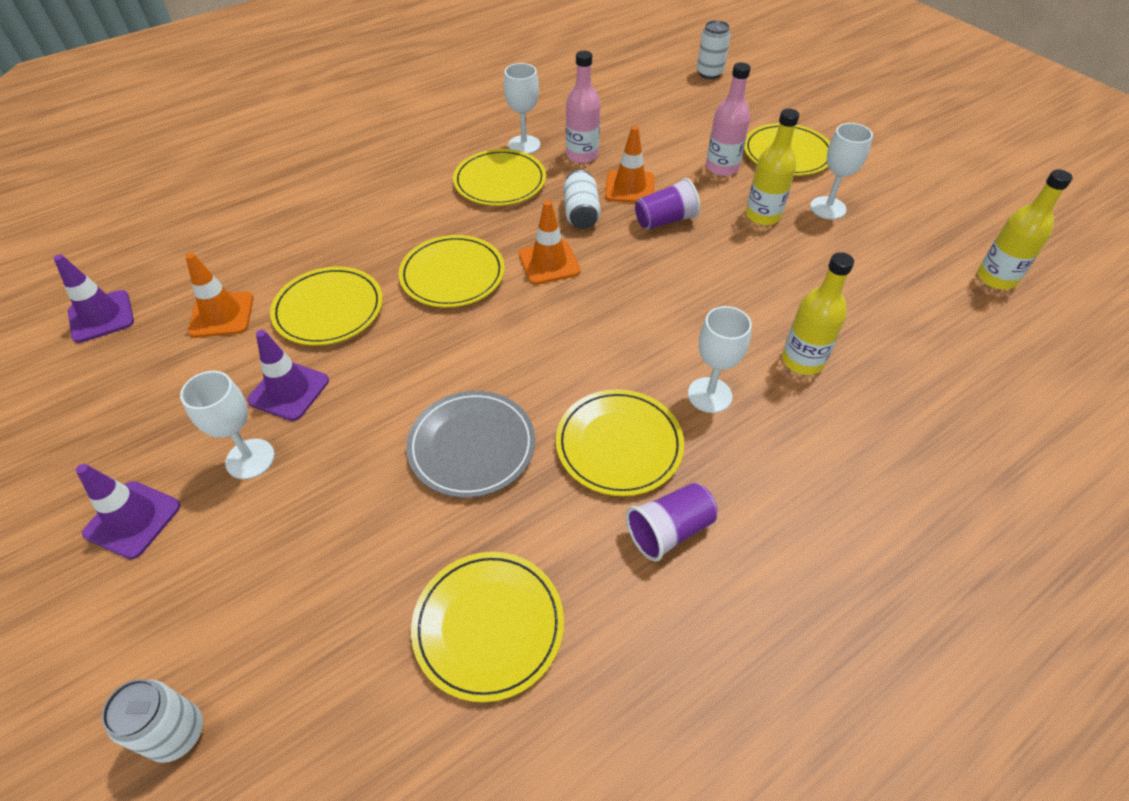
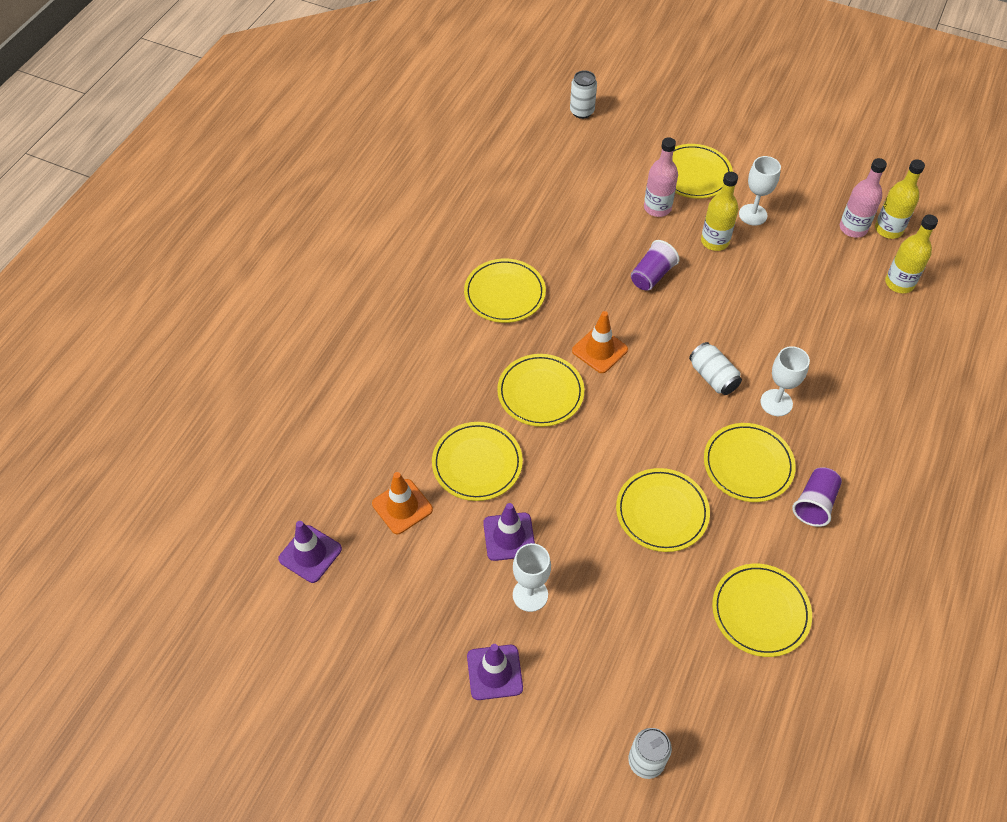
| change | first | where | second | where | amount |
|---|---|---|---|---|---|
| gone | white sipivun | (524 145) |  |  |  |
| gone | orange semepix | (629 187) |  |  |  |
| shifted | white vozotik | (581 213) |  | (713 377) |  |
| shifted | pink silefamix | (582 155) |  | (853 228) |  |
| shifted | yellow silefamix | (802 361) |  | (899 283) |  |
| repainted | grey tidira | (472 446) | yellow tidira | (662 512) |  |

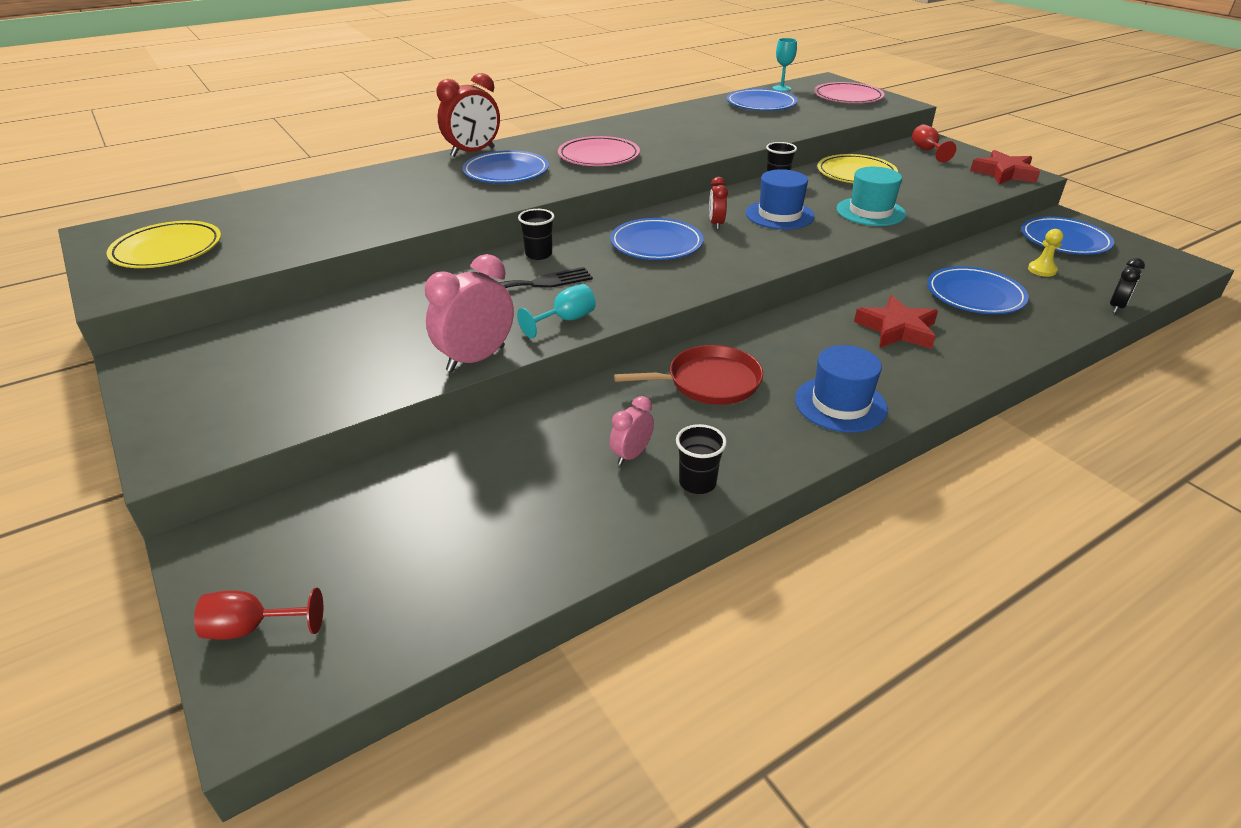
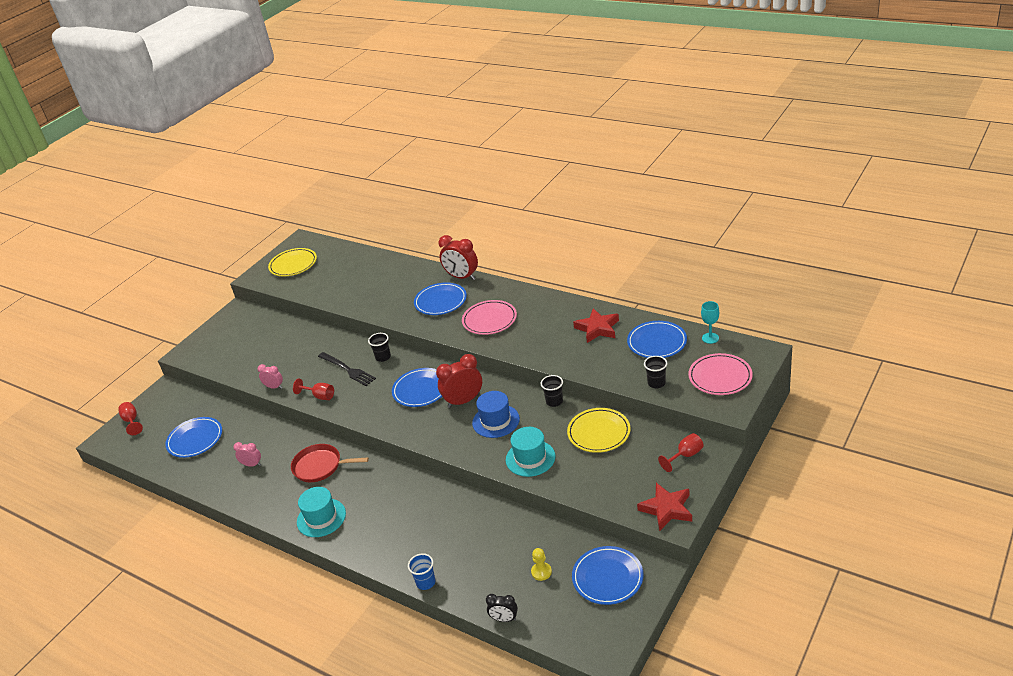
| change | first | where | second | where | amount |
|---|---|---|---|---|---|
| new |  |  | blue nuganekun | (426 582) |  |
| shifted | black nuganekun | (697 483) |  | (656 383) |  |
| shifted | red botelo | (897 329) |  | (597 328) |  |
| shifted | blue tidira | (975 295) |  | (195 439) |  |
| repainted | turquoise sipivun | (565 320) | red sipivun | (320 396) |  |
| repainted | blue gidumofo | (840 404) | turquoise gidumofo | (321 518) |  |
| rotated | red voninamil | (709 382) |  | (320 466) | 135 degrees clockwise |
| scaled | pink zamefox | (476 359) |  | (274 387) | x0.56 |
| scaled | red zamefox | (716 224) |  | (464 401) | x1.79 |

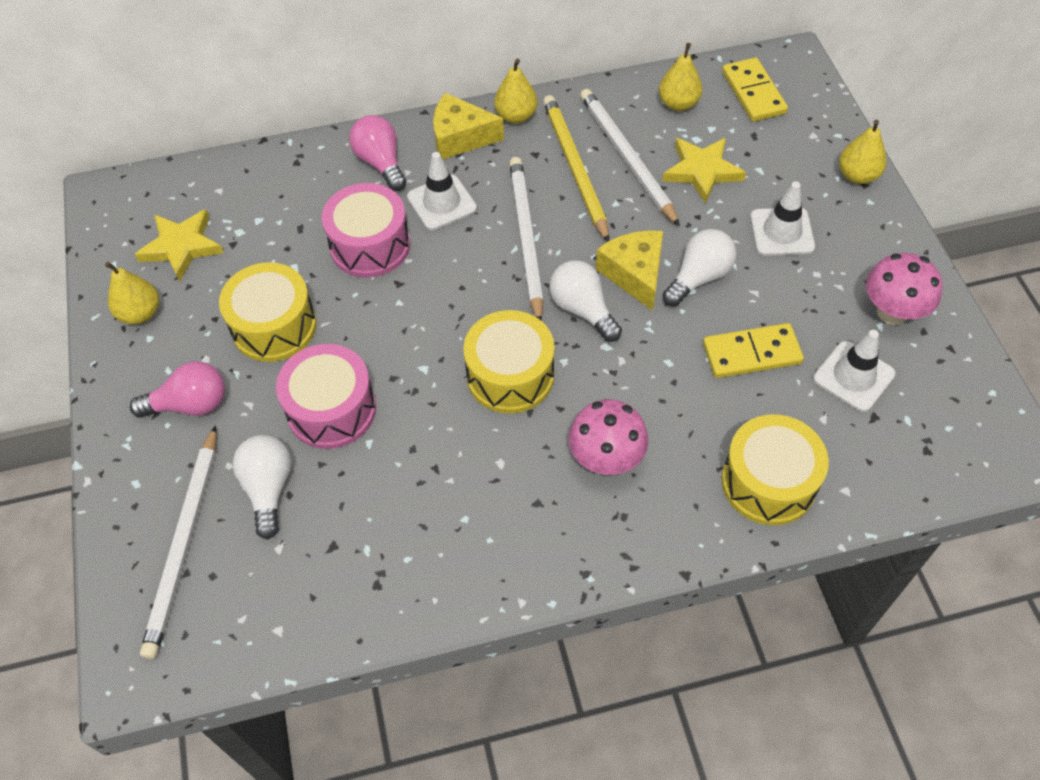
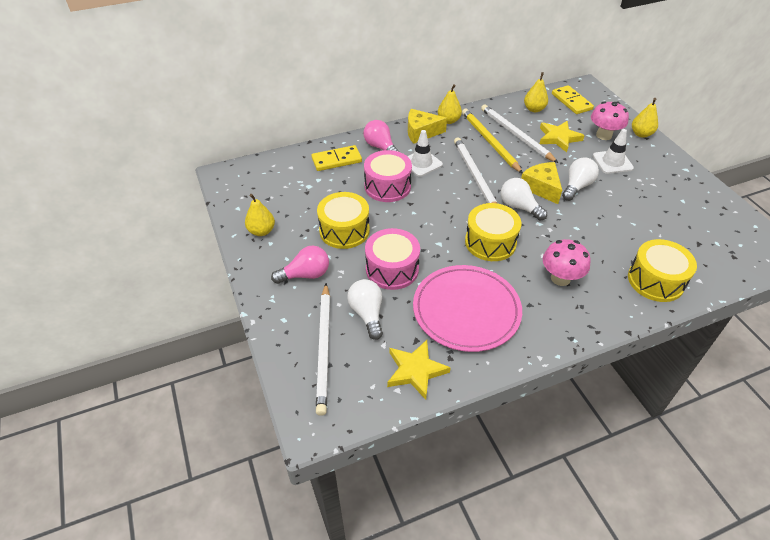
| change | first | where | second | where | amount |
|---|---|---|---|---|---|
| gone | white semepix | (853 376) |  |  |  |
| new |  |  | pink tidira | (466 310) |  |
| shifted | yellow botelo | (181 247) |  | (415 371) |  |
| shifted | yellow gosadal | (751 353) |  | (336 160) |  |
| shifted | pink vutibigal | (892 312) |  | (603 135) |  |

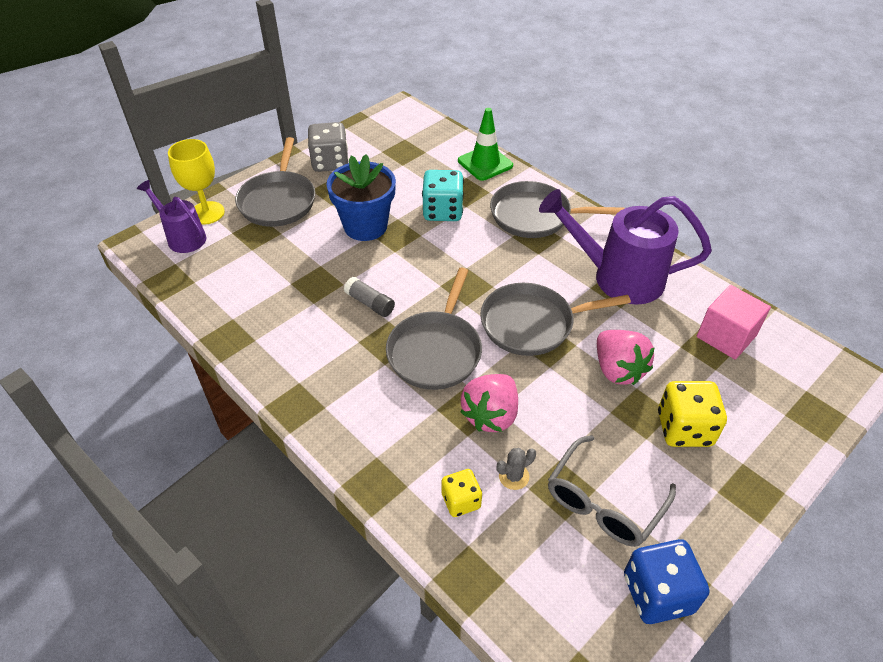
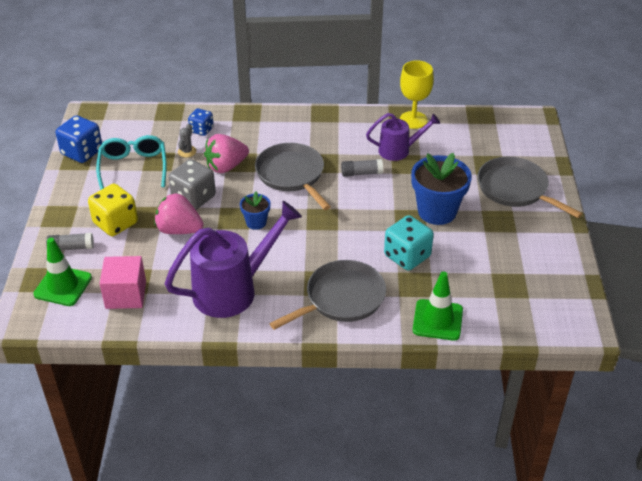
| change | first | where | second | where | amount |
|---|---|---|---|---|---|
| new |  |  | green semepix | (63 286) |  |
| new |  |  | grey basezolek | (71 247) |  |
| shifted | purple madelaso | (182 237) |  | (399 150) |  |
| shifted | yellow sipivun | (207 213) |  | (413 120) |  |
| shifted | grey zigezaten | (330 162) |  | (193 198) |  |
| swapped | grey voninamil | (531 324) | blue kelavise | (256 222) |  |
| repainted | yellow zigezaten | (461 501) | blue zigezaten | (201 130) |  |
| repainted | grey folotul | (604 501) | turquoise folotul | (133 168) |  |
| rotated | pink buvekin | (491 415) |  | (226 166) | 105 degrees counterclockwise |

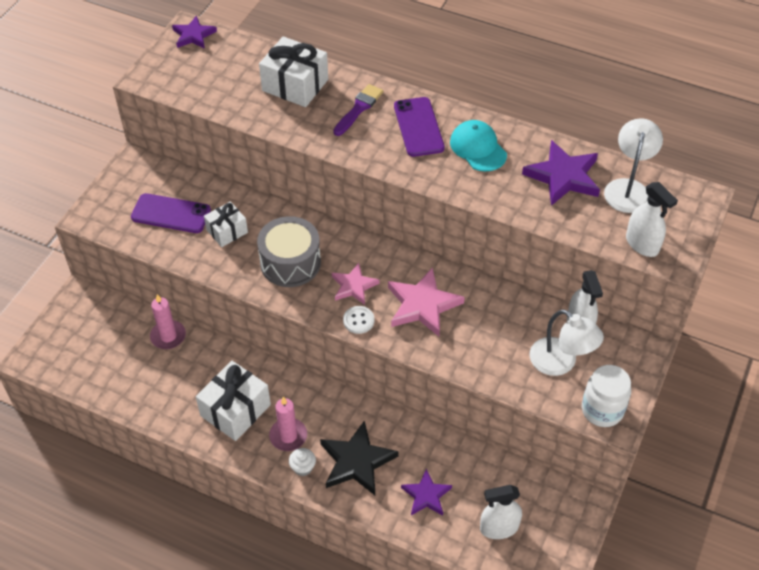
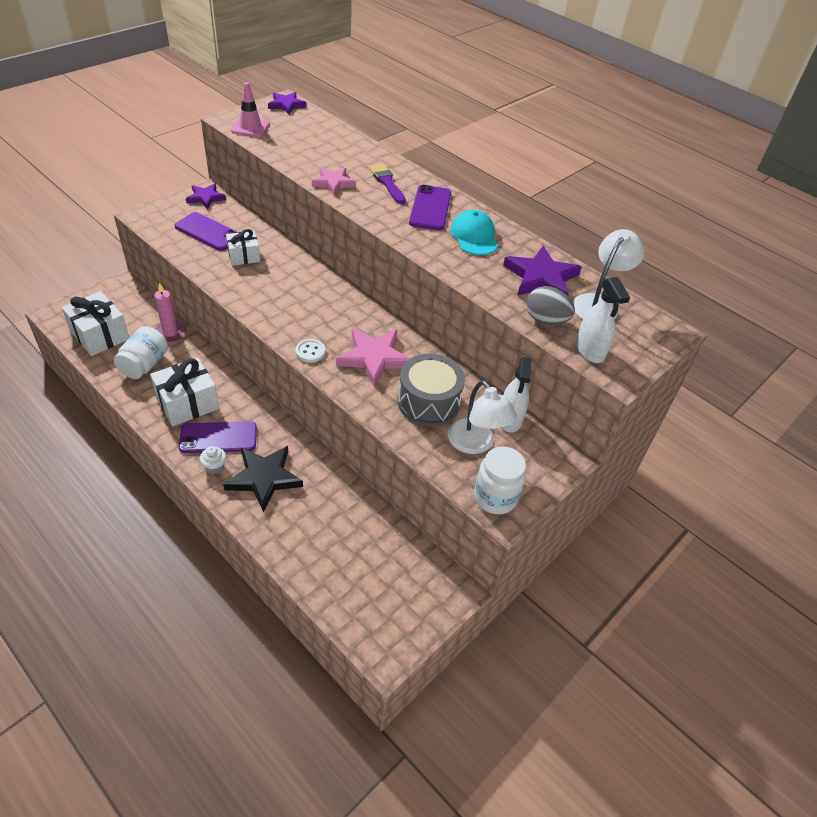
| change | first | where | second | where | amount |
|---|---|---|---|---|---|
| gone | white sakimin | (499 528) |  |  |  |
| new |  |  | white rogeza | (144 365) |  |
| new |  |  | pink semepix | (250 127) |  |
| new |  |  | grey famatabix | (545 320) |  |
| shifted | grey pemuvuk | (290 263) |  | (428 402) |  |
| shifted | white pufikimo | (295 85) |  | (100 335) |  |
| shifted | pink botelo | (354 286) |  | (333 183) |  |
| shifted | purple botelo | (426 495) |  | (205 198) |  |
| swapped | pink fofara | (288 436) | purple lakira | (218 438) |  |
| rotated | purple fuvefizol | (359 108) |  | (387 183) | 75 degrees counterclockwise |

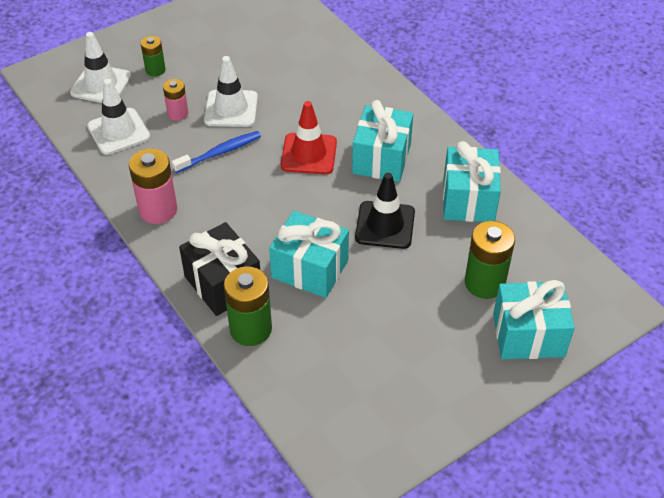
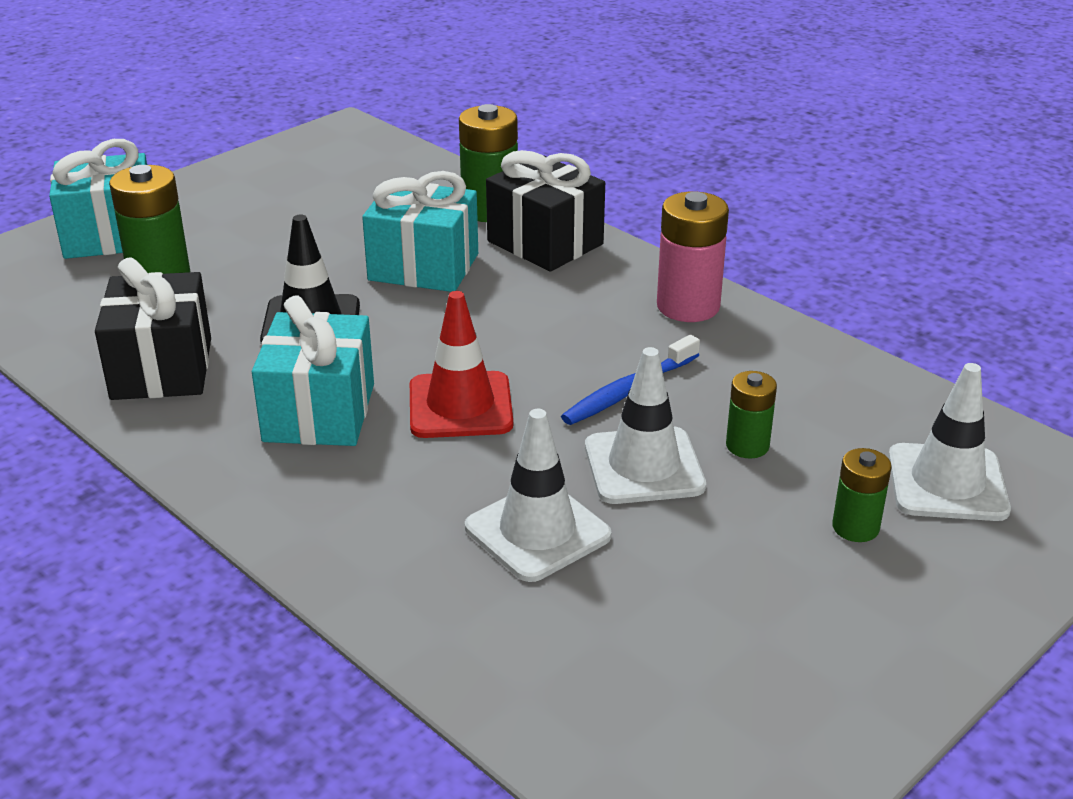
| change | first | where | second | where | amount |
|---|---|---|---|---|---|
| shifted | white semepix | (118 131) |  | (537 531) |  |
| repainted | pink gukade | (178 113) | green gukade | (747 446) |  |
| repainted | turquoise pufikimo | (468 200) | black pufikimo | (162 369) |  |

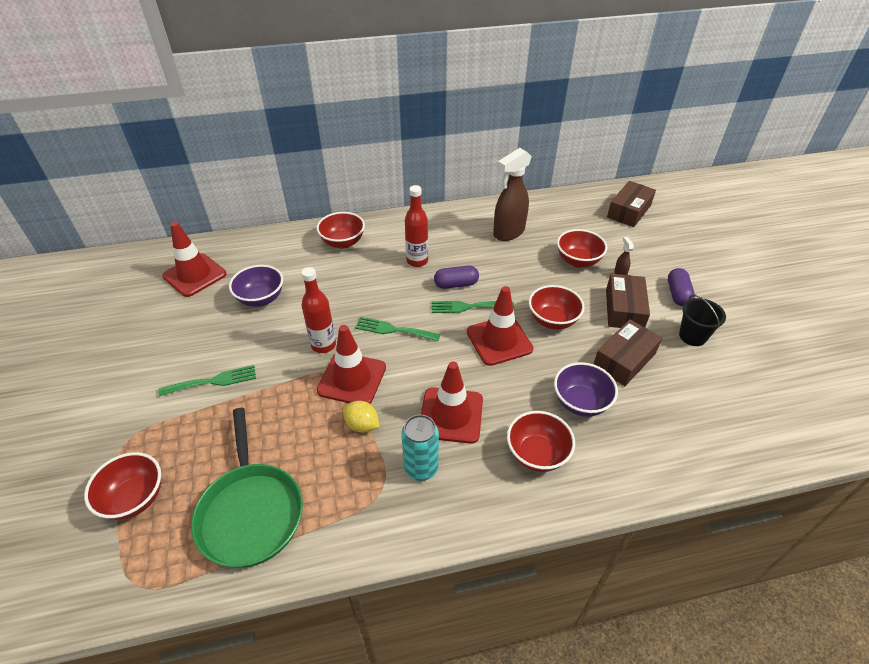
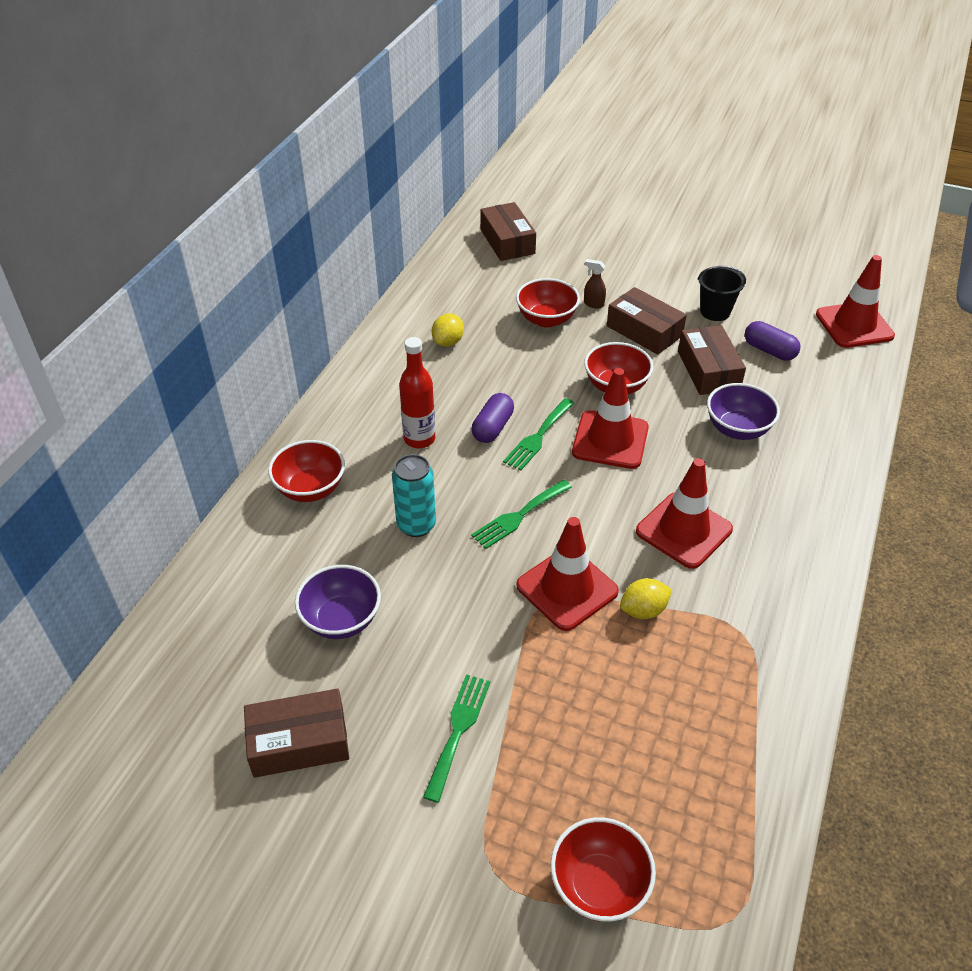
| change | first | where | second | where | amount |
|---|---|---|---|---|---|
| gone | green voninamil | (250 512) |  |  |  |
| gone | red silefamix | (323 345) |  |  |  |
| gone | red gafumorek | (537 454) |  |  |  |
| new |  |  | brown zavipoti | (299 742) |  |
| shifted | red semepix | (194 275) |  | (854 325) |  |
| shifted | turquoise vozotik | (421 468) |  | (416 525) |  |
| shifted | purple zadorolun | (677 294) |  | (769 350) |  |
| swapped | brown sakimin | (508 233) | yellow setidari | (448 342) |  |

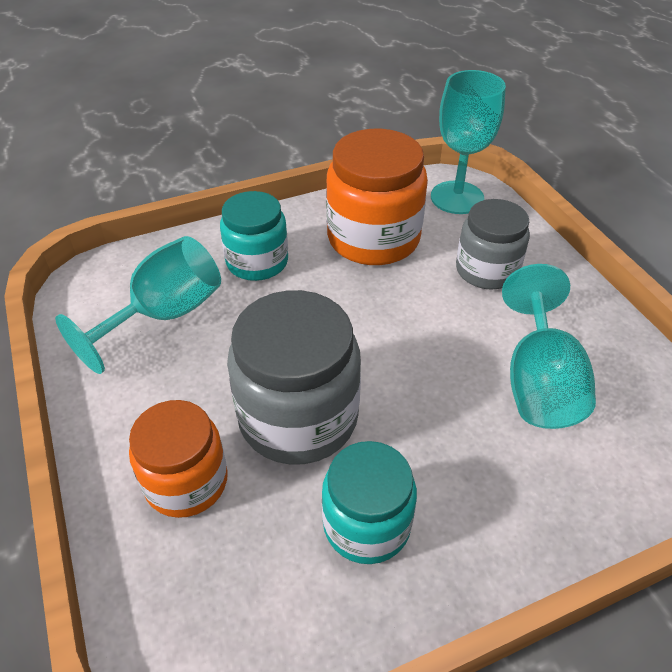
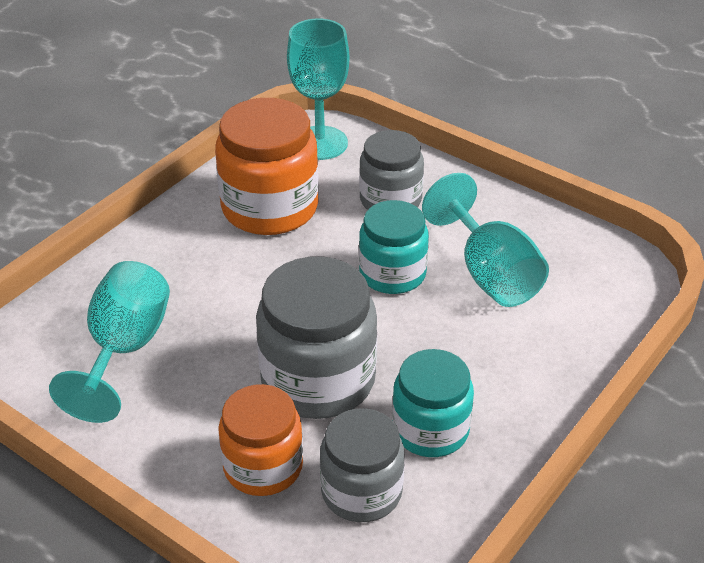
| change | first | where | second | where | amount |
|---|---|---|---|---|---|
| new |  |  | grey rogeza | (361 491) |  |
| shifted | turquoise rogeza | (257 262) |  | (392 274) |  |

